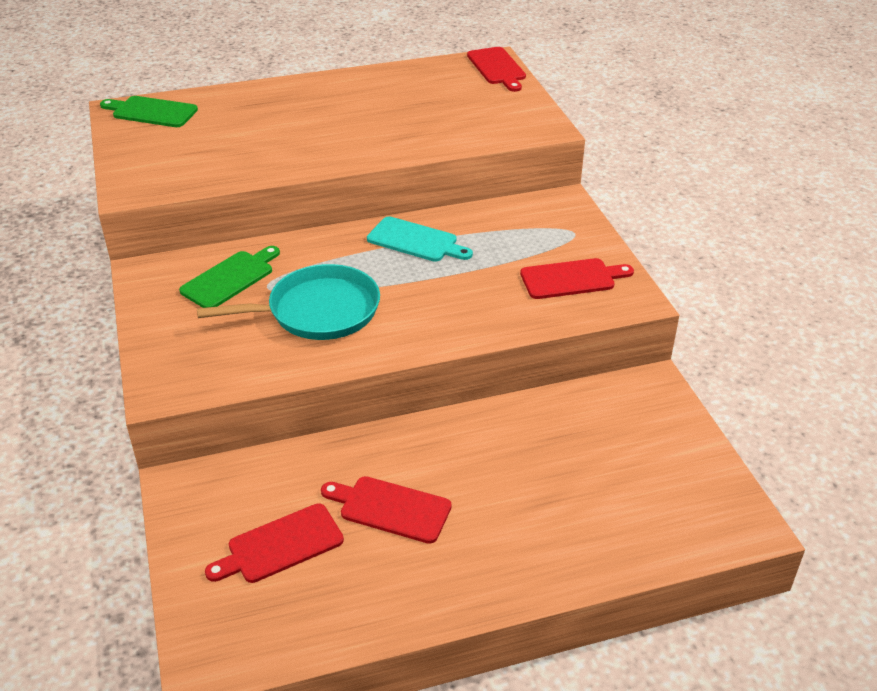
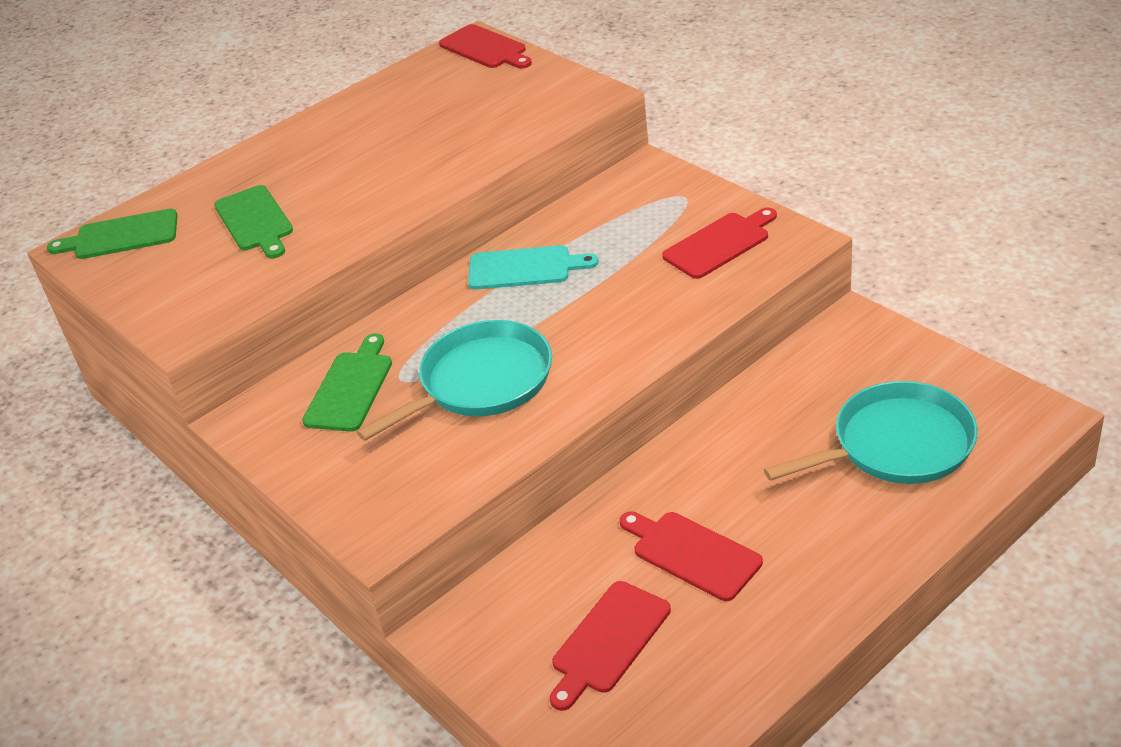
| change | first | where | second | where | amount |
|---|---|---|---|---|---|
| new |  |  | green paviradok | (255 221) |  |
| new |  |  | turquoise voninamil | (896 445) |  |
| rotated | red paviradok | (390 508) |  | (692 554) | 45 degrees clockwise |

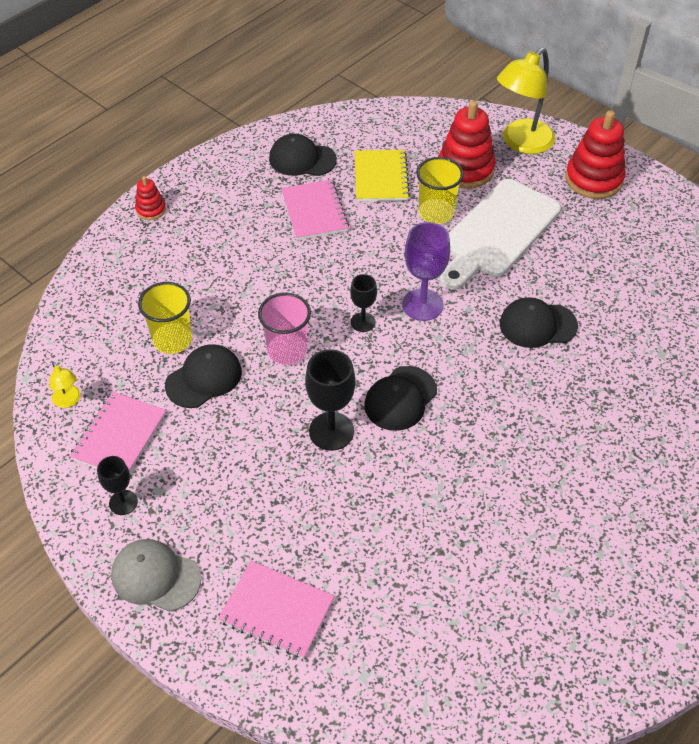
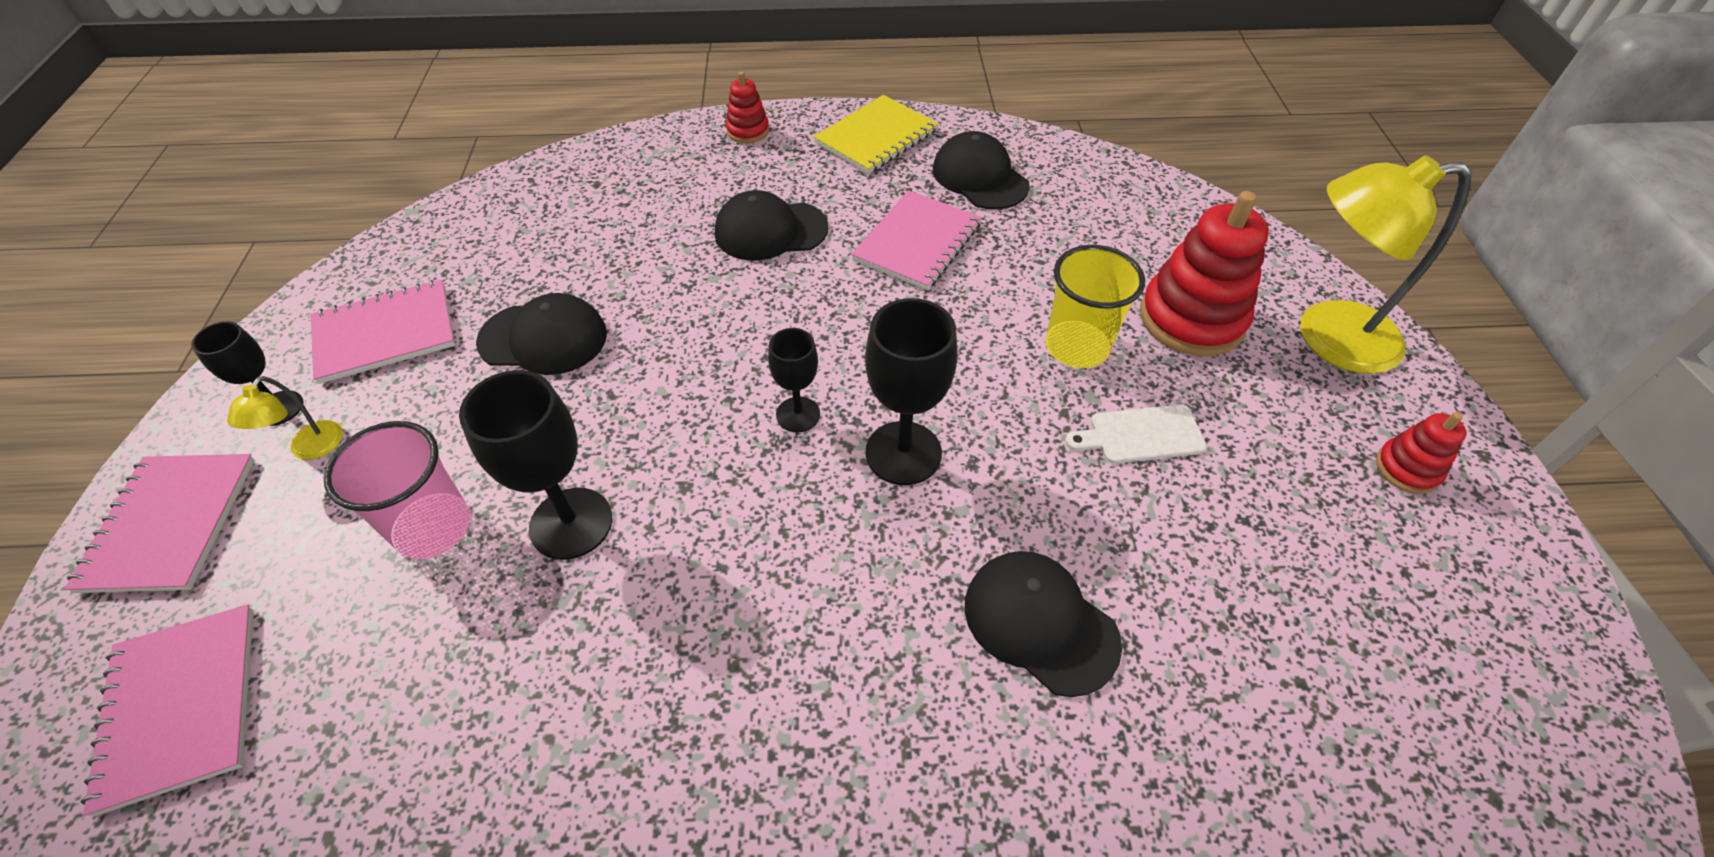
| change | first | where | second | where | amount |
|---|---|---|---|---|---|
| gone | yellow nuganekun | (172 339) |  |  |  |
| shifted | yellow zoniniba | (68 401) |  | (310 449) |  |
| shifted | pink nuganekun | (287 350) |  | (433 527) |  |
| shifted | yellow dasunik | (380 177) |  | (876 137) |  |
| shifted | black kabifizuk | (400 398) |  | (770 231) |  |
| swapped | grey kabifizuk | (155 576) | pink dasunik | (170 524) |  |
| repainted | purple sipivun | (422 305) | black sipivun | (903 453) |  |
| scaled | white paviradok | (498 232) |  | (1141 435) | x0.43 |
| scaled | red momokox | (593 179) |  | (1407 469) | x0.51 |

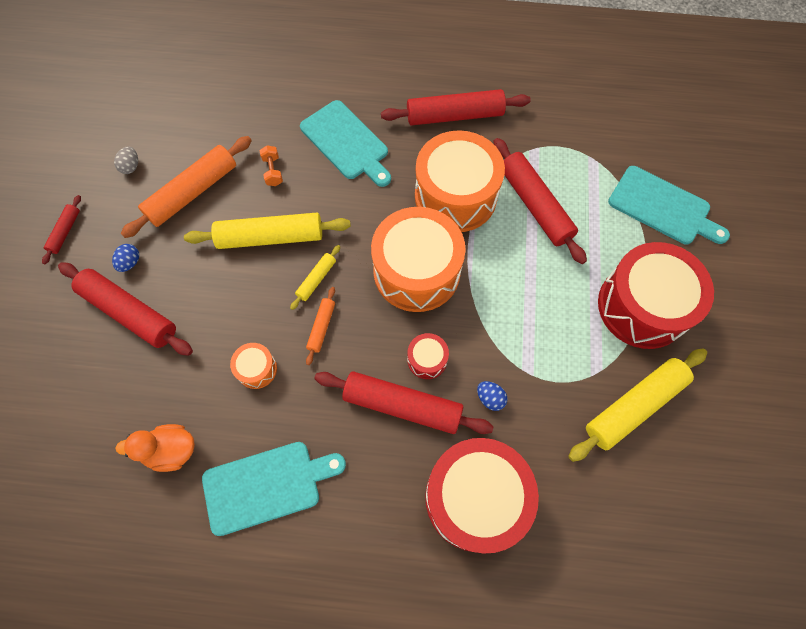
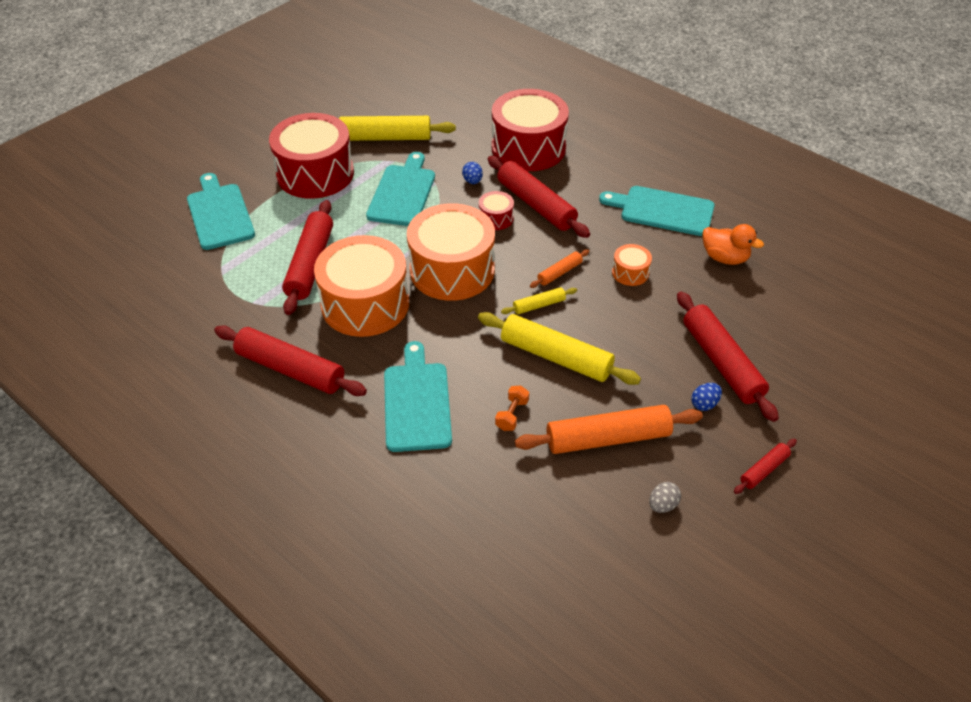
| change | first | where | second | where | amount |
|---|---|---|---|---|---|
| new |  |  | turquoise paviradok | (402 193) |  |

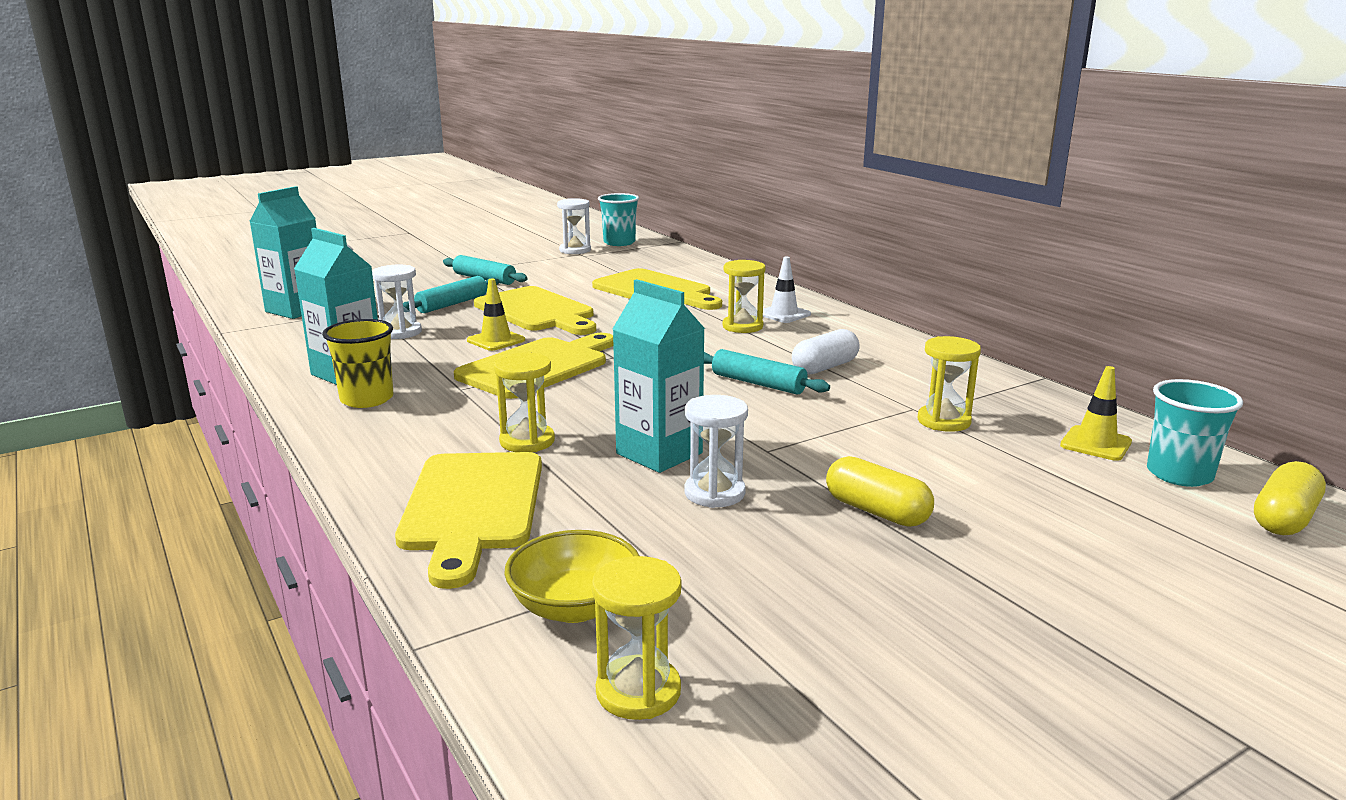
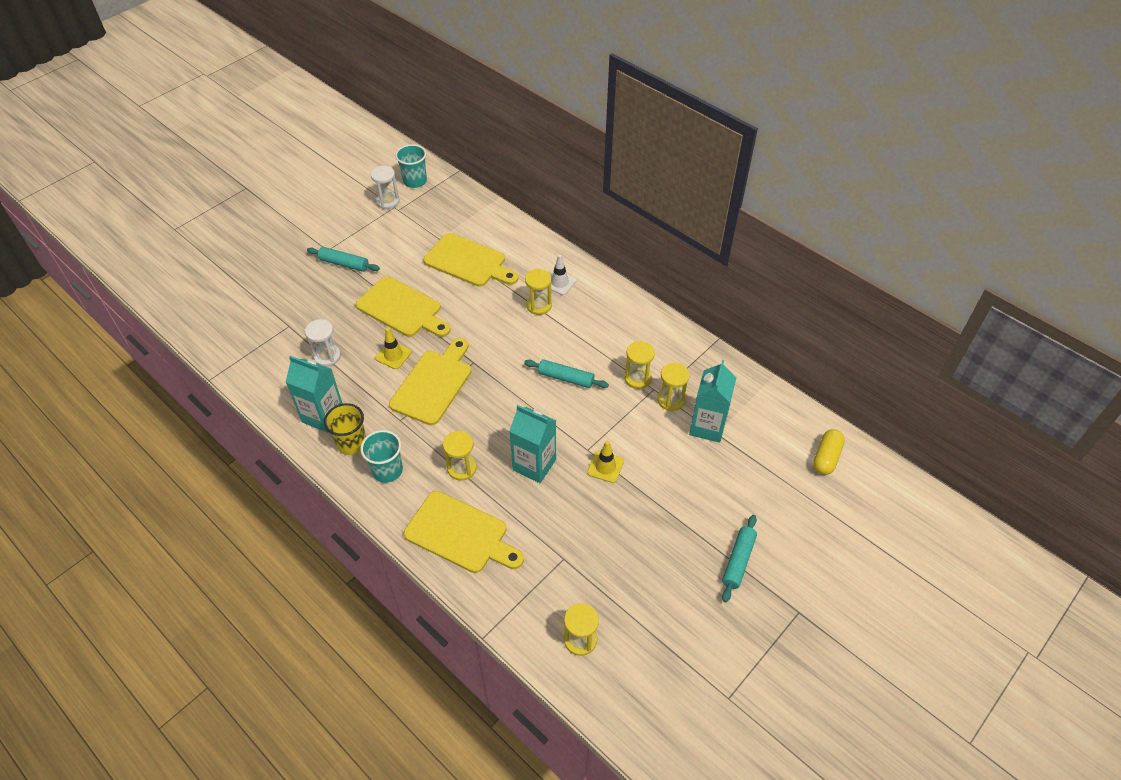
| change | first | where | second | where | amount |
|---|---|---|---|---|---|
| gone | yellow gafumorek | (575 607) |  |  |  |
| gone | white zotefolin | (714 493) |  |  |  |
| gone | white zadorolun | (824 367) |  |  |  |
| gone | yellow zadorolun | (876 511) |  |  |  |
| new |  |  | yellow zotefolin | (637 378) |  |
| shifted | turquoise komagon | (296 310) |  | (707 426) |  |
| shifted | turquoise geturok | (452 304) |  | (738 561) |  |
| shifted | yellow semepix | (1095 444) |  | (605 467) |  |
| shifted | turquoise nuganekun | (1179 474) |  | (387 470) |  |
| rotated | yellow paviradok | (472 507) |  | (460 534) | 45 degrees counterclockwise |

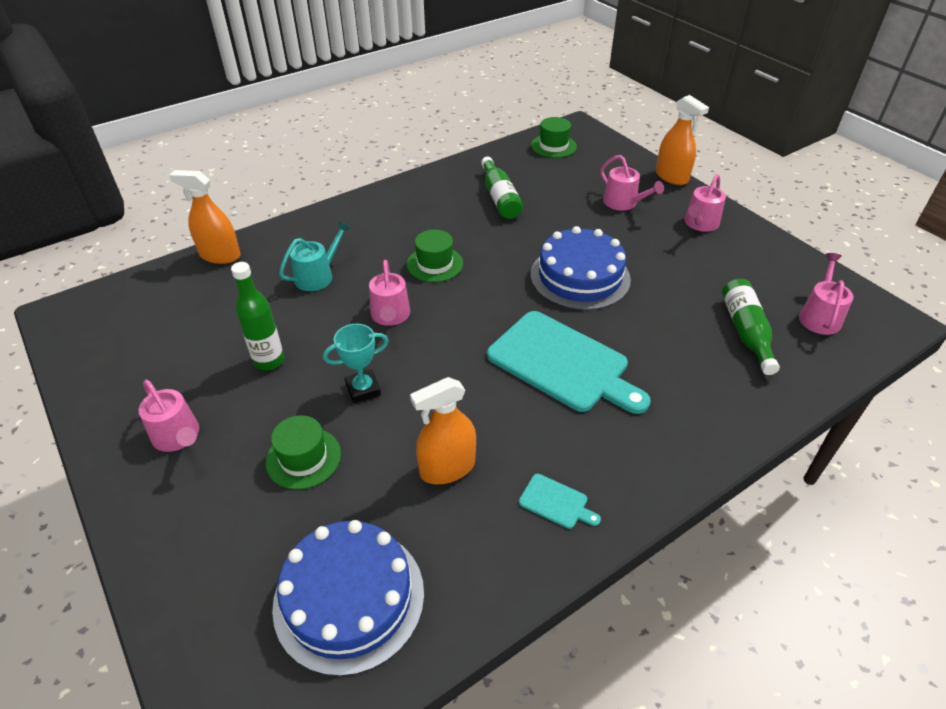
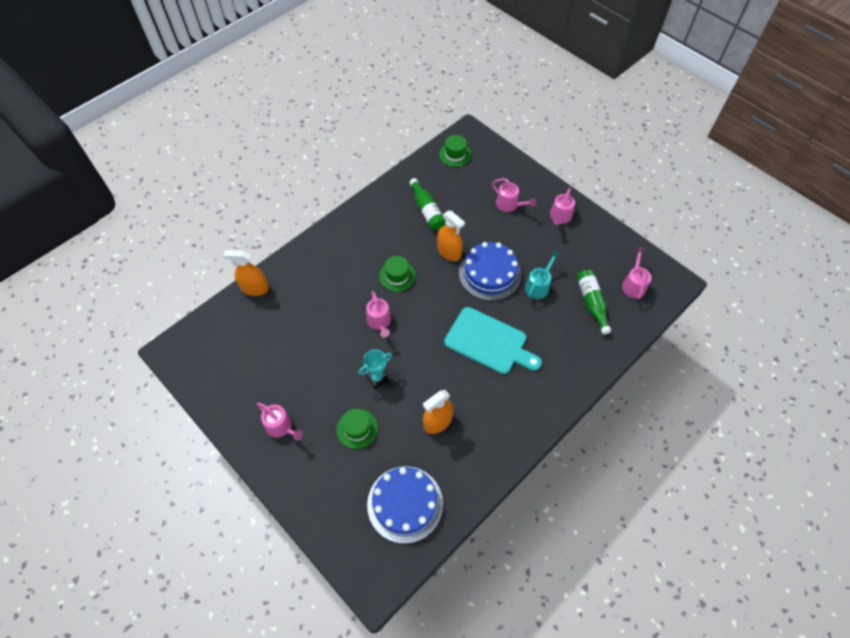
| change | first | where | second | where | amount |
|---|---|---|---|---|---|
| gone | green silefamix | (269 361) |  |  |  |
| gone | turquoise paviradok | (556 502) |  |  |  |
| shifted | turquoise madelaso | (318 276) |  | (538 286) |  |
| shifted | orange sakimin | (671 177) |  | (449 252) |  |

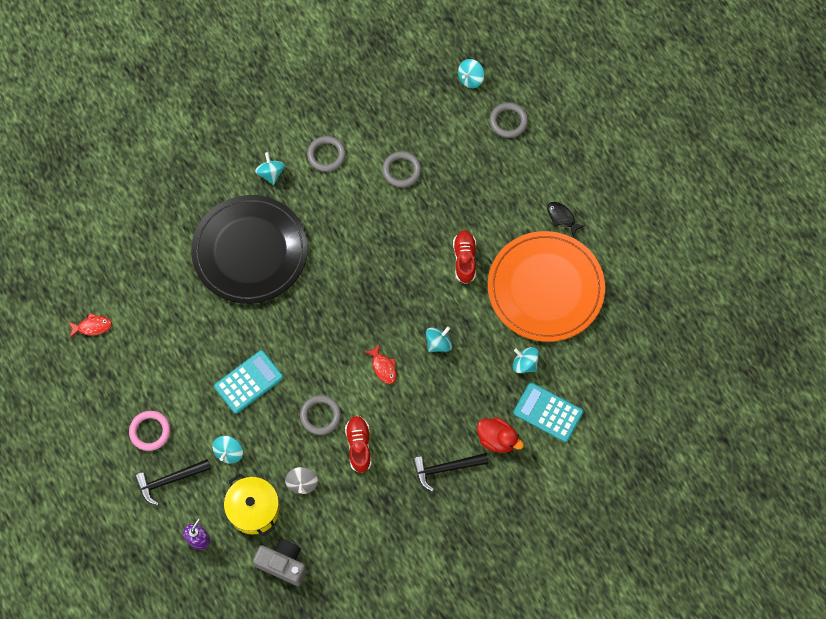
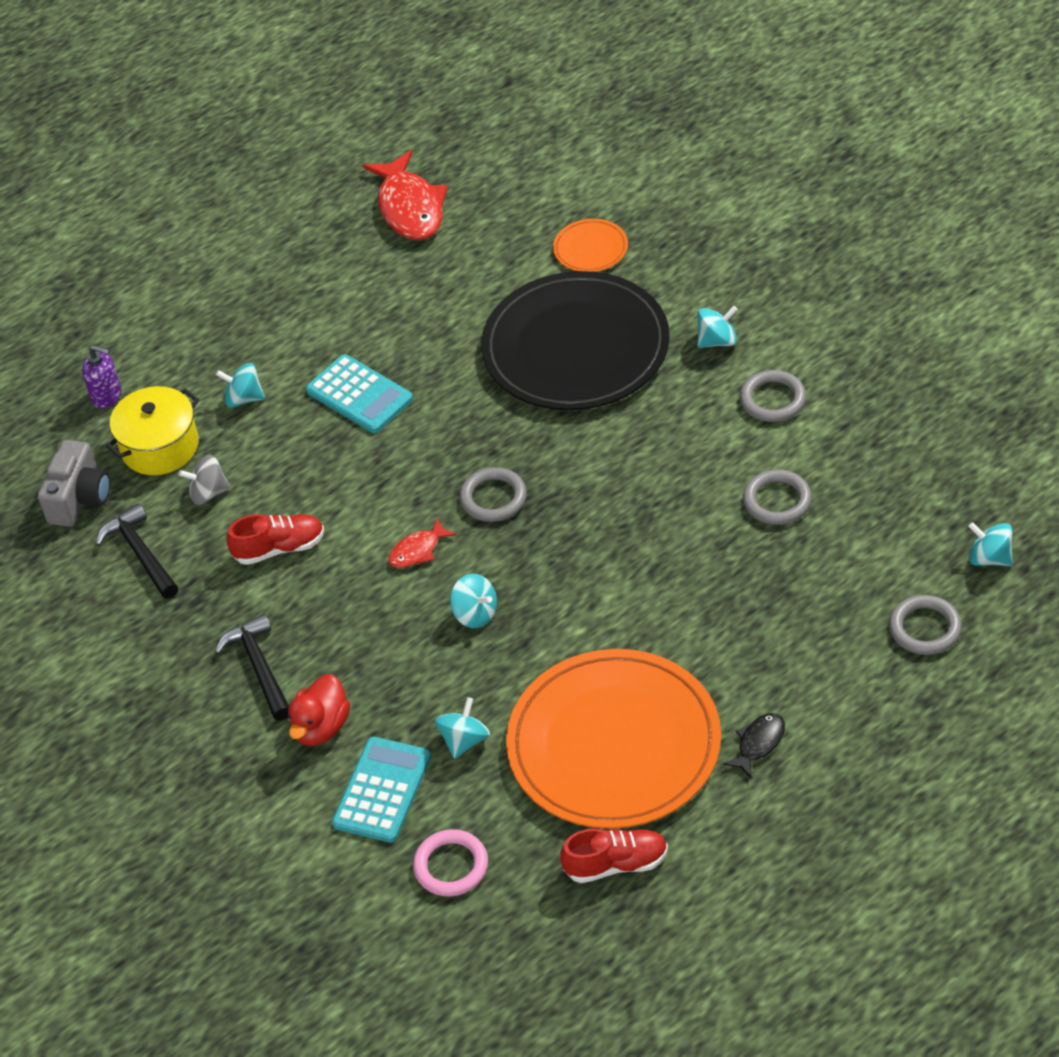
| change | first | where | second | where | amount |
|---|---|---|---|---|---|
| new |  |  | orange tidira | (590 248) |  |
| shifted | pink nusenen | (150 431) |  | (451 866) |  |
| shifted | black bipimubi | (169 480) |  | (141 553) |  |
| shifted | grey nusenen | (320 416) |  | (493 498) |  |
| shifted | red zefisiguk | (464 259) |  | (616 864) |  |
| scaled | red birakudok | (92 326) |  | (410 208) | x1.99 |

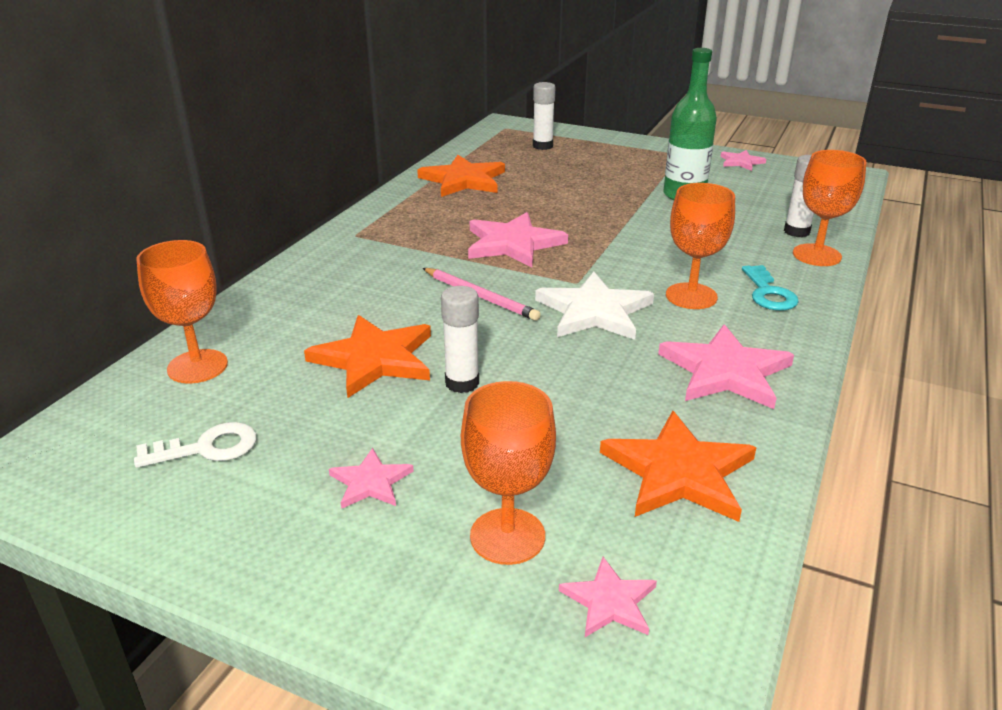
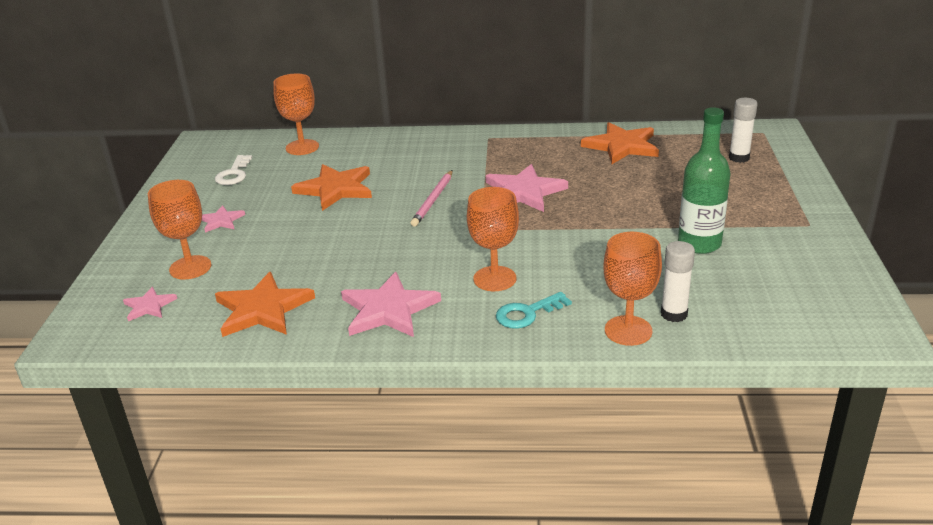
| change | first | where | second | where | amount |
|---|---|---|---|---|---|
| gone | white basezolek | (462 383) |  |  |  |
| gone | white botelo | (594 311) |  |  |  |
| gone | pink botelo | (741 162) |  |  |  |
| rotated | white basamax | (207 448) |  | (234 174) | 45 degrees clockwise |

